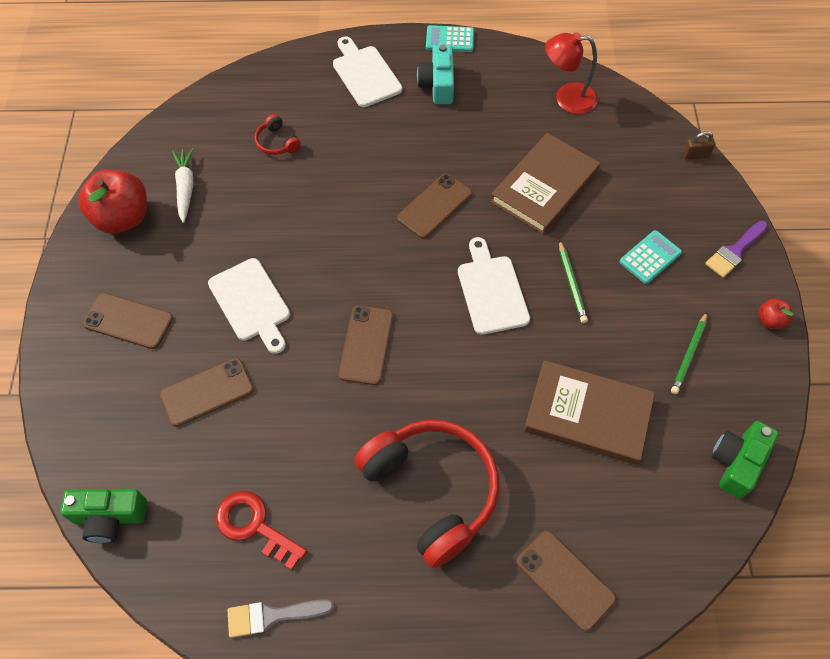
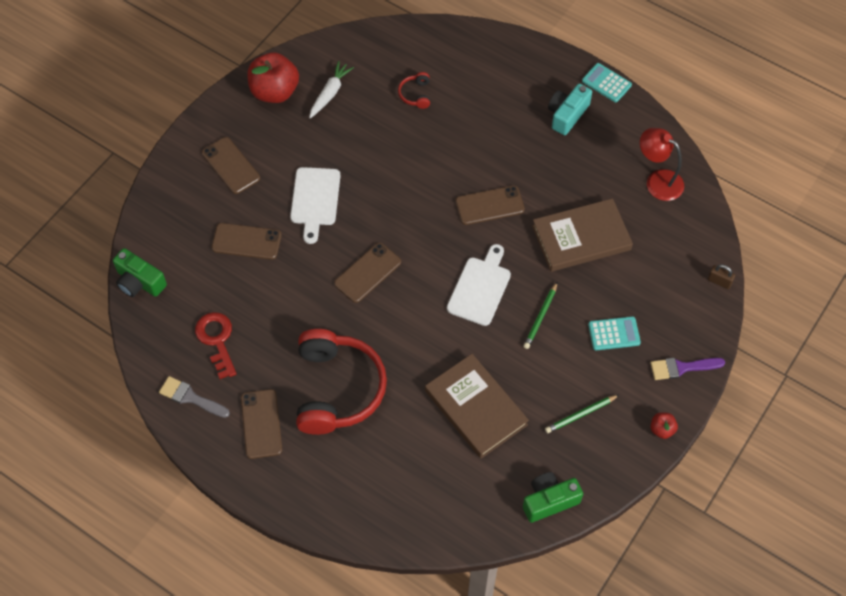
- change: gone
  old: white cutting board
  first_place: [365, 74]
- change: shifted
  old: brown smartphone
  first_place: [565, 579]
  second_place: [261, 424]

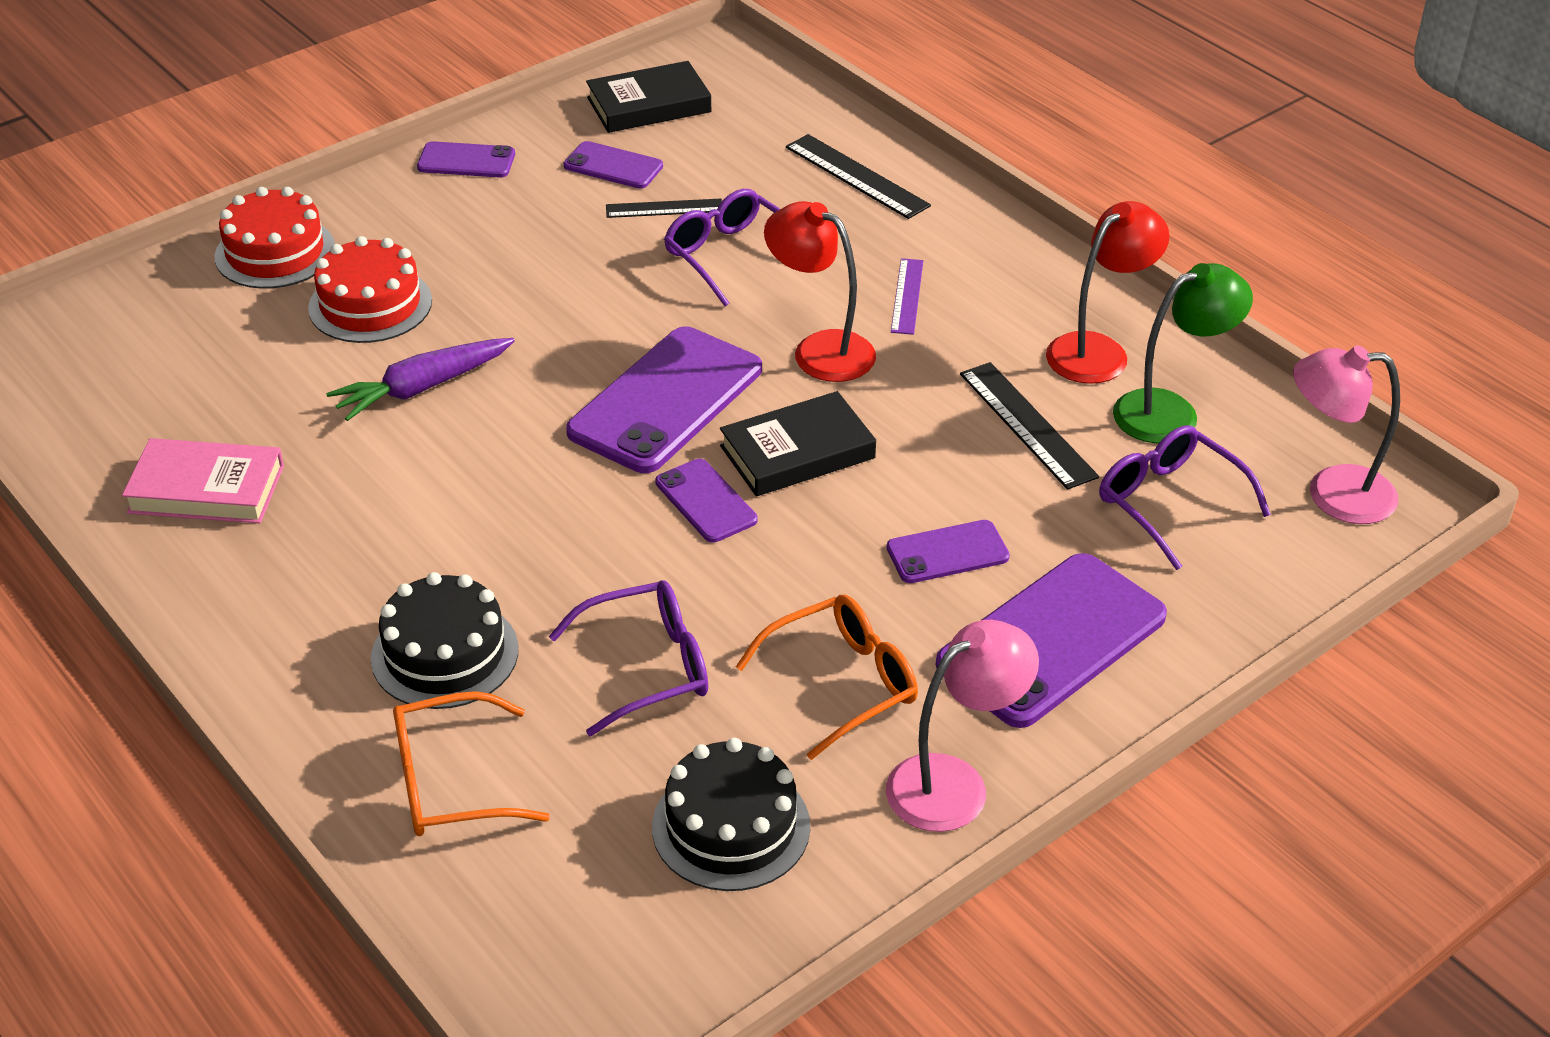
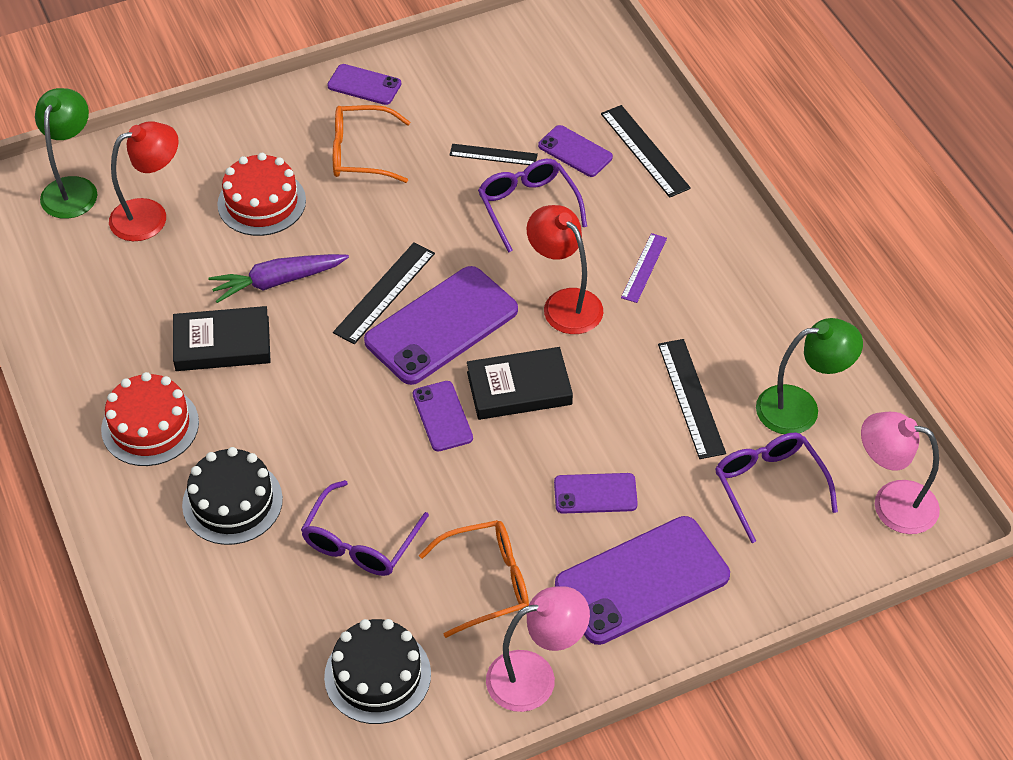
- change: gone
  old: rosy book
  first_place: [206, 489]
- change: shifted
  old: scarlet gateau
  first_place: [275, 252]
  second_place: [150, 426]
- change: shifted
  old: bright orange eyeglasses
  first_place: [452, 782]
  second_place: [361, 153]
- change: rotated
  old: violet eyeglasses
  first_place: [646, 667]
  second_place: [360, 541]
  degrees: 120
- change: shifted
  old: violet smartphone
  first_place: [613, 166]
  second_place: [575, 151]
- change: shifted
  old: ebony book
  first_place: [649, 105]
  second_place: [222, 344]
- change: shifted
  old: scarlet reading lamp
  first_place: [1098, 350]
  second_place: [150, 215]
- change: new
  new: emerald reading lamp
  second_place: [73, 188]
- change: new
  new: ebony ruler
  second_place: [384, 293]

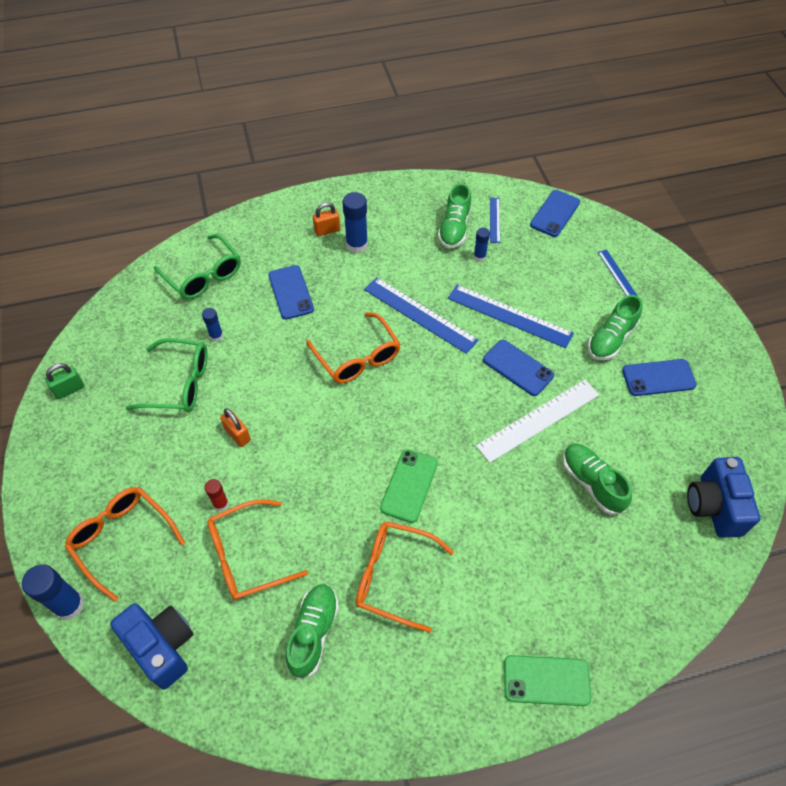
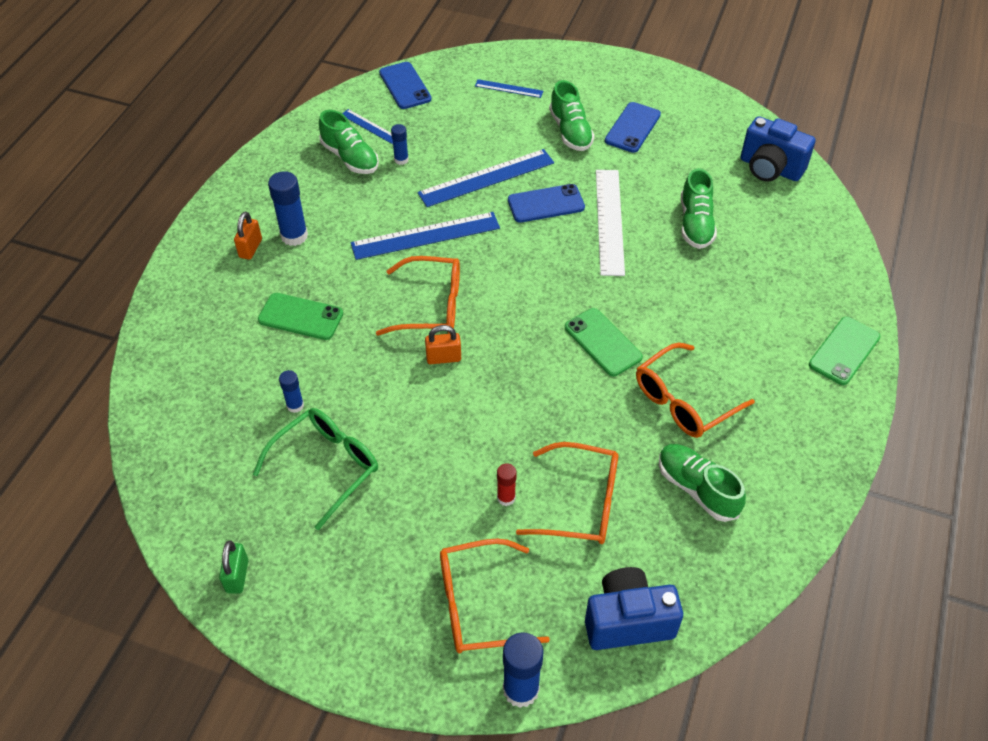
- change: gone
  old: emerald eyeglasses
  first_place: [203, 275]
- change: rotated
  old: bright orange eyeglasses
  first_place: [247, 556]
  second_place: [581, 503]
  degrees: -90
- change: shifted
  old: bright orange padlock
  first_place: [237, 435]
  second_place: [443, 358]
- change: repainted
  old: cobalt smartphone
  new: emerald smartphone
  first_place: [290, 292]
  second_place: [300, 317]
- change: rotated
  old: emerald sneaker
  first_place: [592, 483]
  second_place: [695, 224]
  degrees: -90

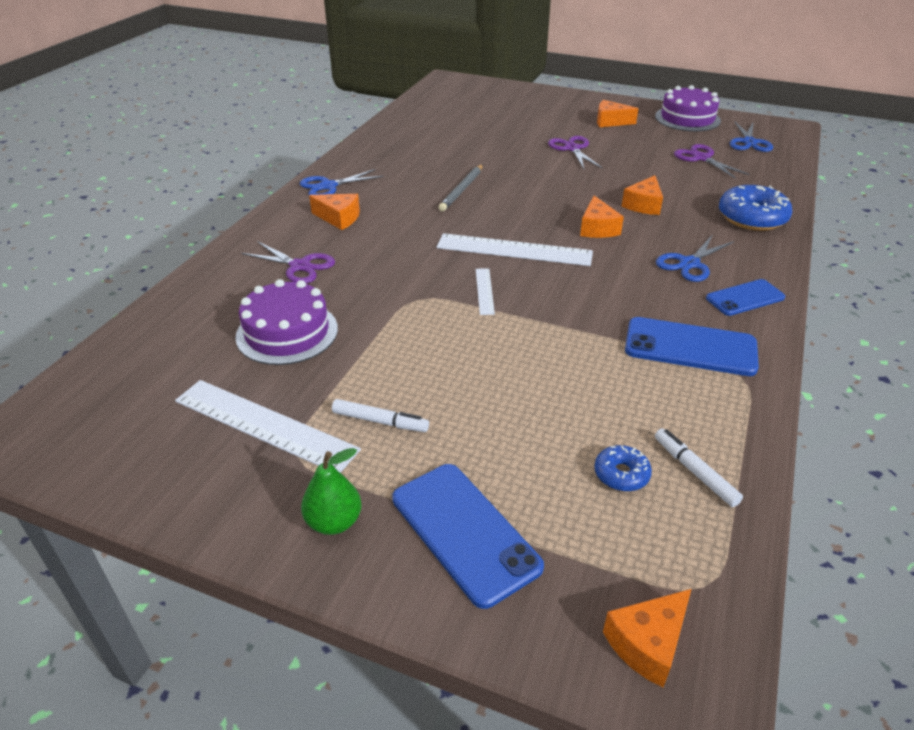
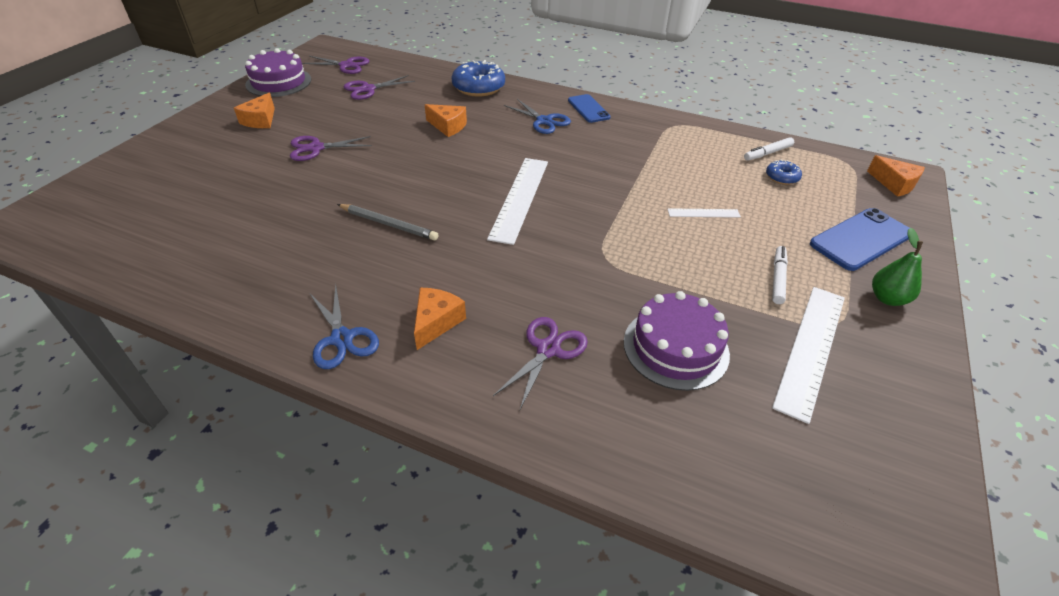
- change: shifted
  old: white ruler
  first_place: [484, 291]
  second_place: [703, 213]
- change: gone
  old: bright orange cheese
  first_place: [597, 228]
- change: gone
  old: cobalt smartphone
  first_place: [690, 347]
- change: repainted
  old: cobalt shears
  new: violet shears
  first_place: [749, 142]
  second_place: [346, 65]

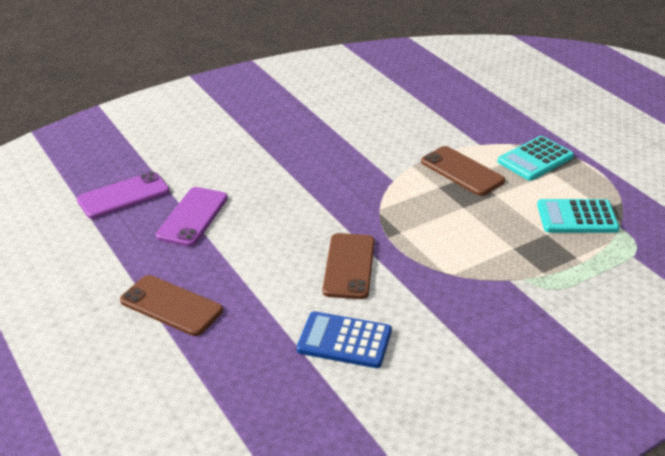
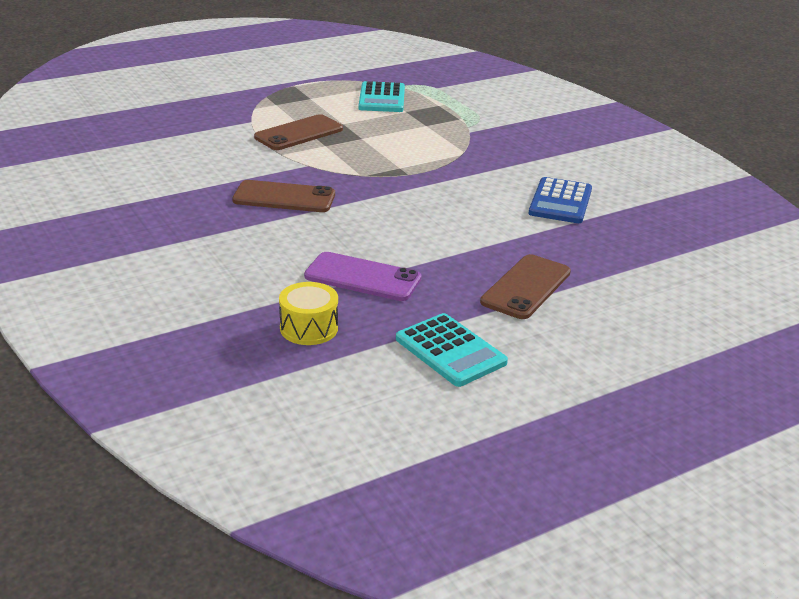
- change: swapped
  old: violet smartphone
  new: bright yellow drum
  first_place: [123, 196]
  second_place: [309, 328]
- change: shifted
  old: brown smartphone
  first_place: [349, 266]
  second_place: [284, 197]
- change: shifted
  old: teal adding machine
  first_place: [535, 159]
  second_place: [450, 351]

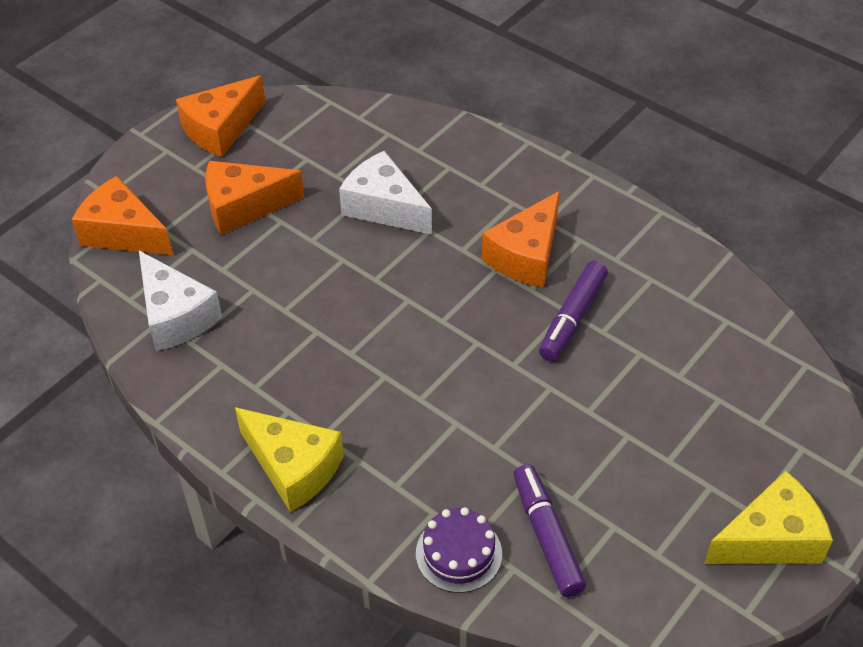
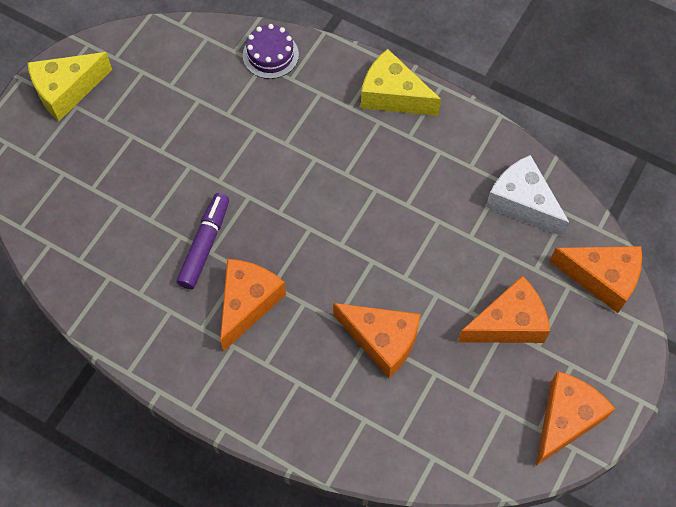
- change: repainted
  old: white cheese
  new: bright orange cheese
  first_place: [384, 207]
  second_place: [382, 340]
- change: gone
  old: violet marker
  first_place: [547, 536]

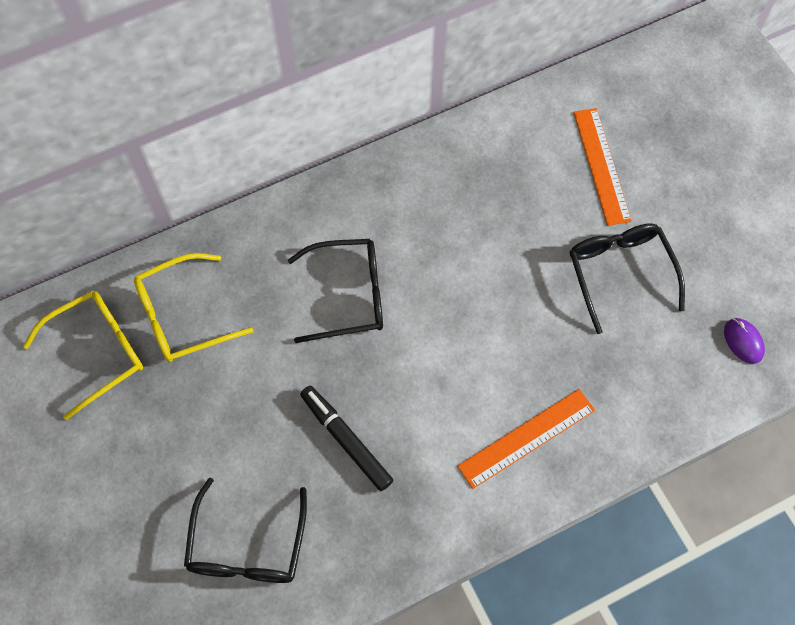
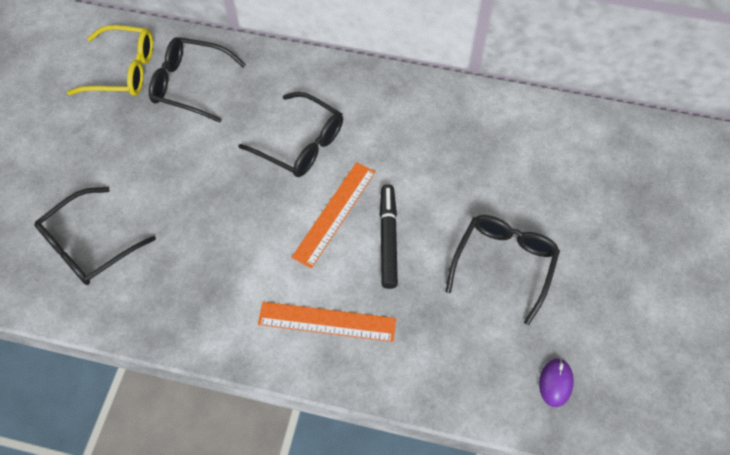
- change: repainted
  old: bright yellow eyeglasses
  new: ebony eyeglasses
  first_place: [182, 316]
  second_place: [190, 84]
- change: shifted
  old: ebony marker
  first_place: [346, 440]
  second_place: [388, 239]
- change: shifted
  old: bright orange ruler
  first_place: [602, 165]
  second_place: [335, 213]

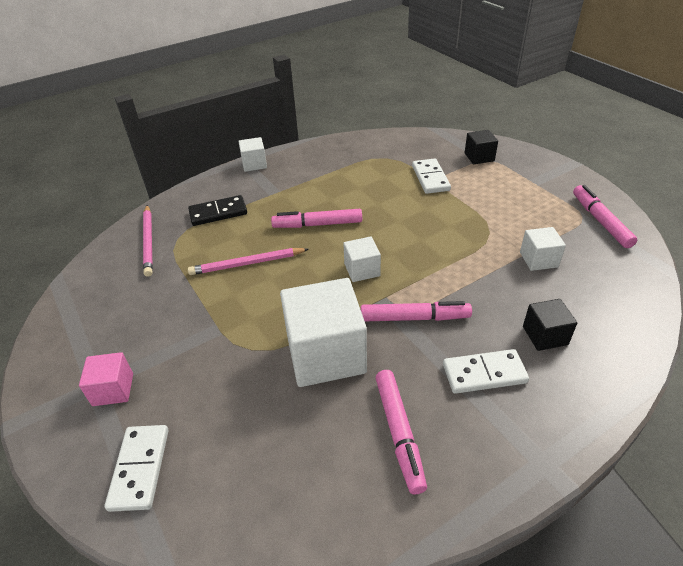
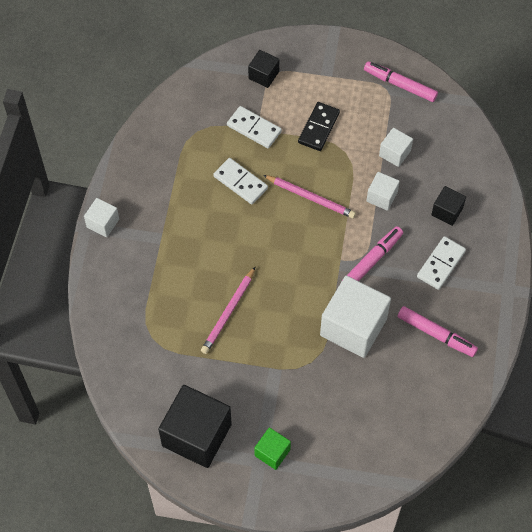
- change: repainted
  old: rosy solid cube
  new: emerald solid cube
  first_place: [113, 389]
  second_place: [272, 452]
- change: shifted
  old: white domino
  first_place: [139, 468]
  second_place: [240, 182]
- change: shifted
  old: rosy lead pencil
  first_place: [148, 241]
  second_place: [310, 197]
- change: shifted
  old: ebony domino
  first_place: [218, 213]
  second_place: [319, 128]
- change: gone
  old: rosy marker
  first_place: [318, 224]
- change: shifted
  old: white solid cube
  first_place: [362, 270]
  second_place: [382, 197]
- change: new
  new: ebony solid cube
  second_place: [196, 435]

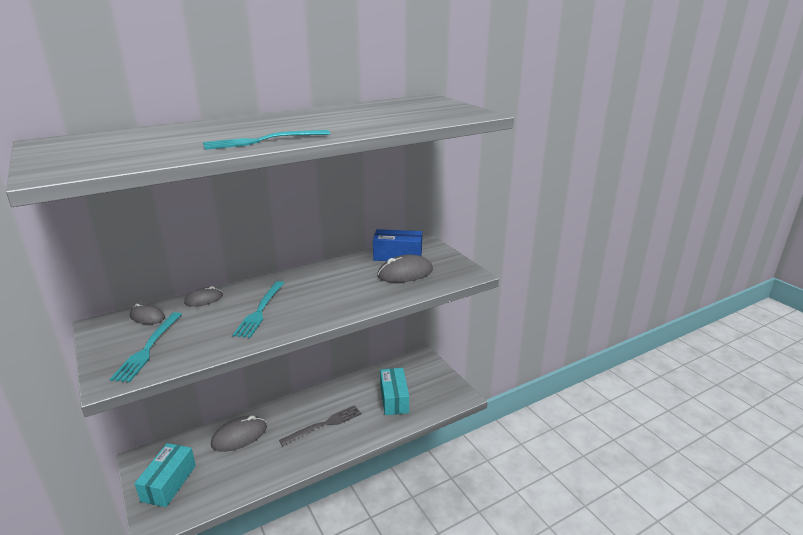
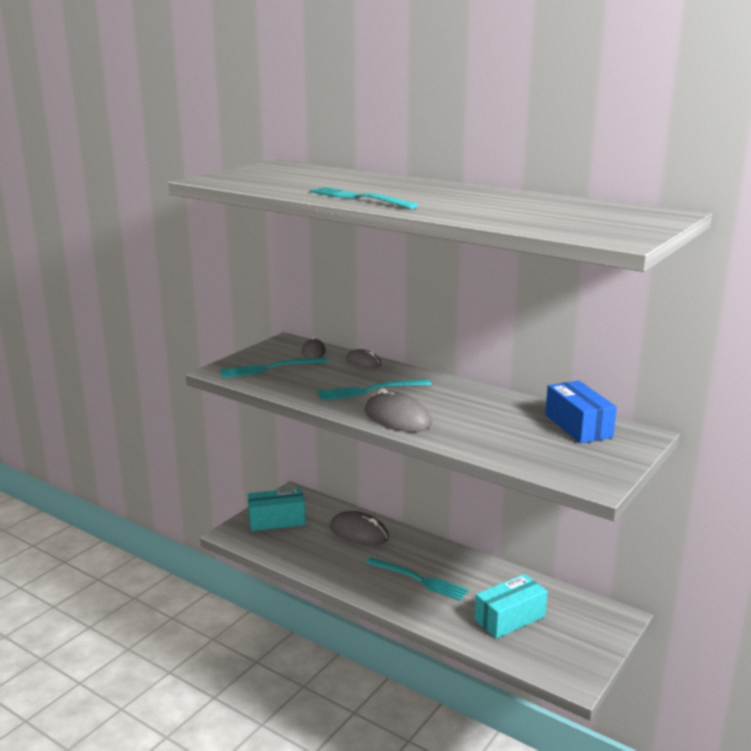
- change: repainted
  old: grey fork
  new: teal fork
  first_place: [324, 425]
  second_place: [419, 579]
- change: shifted
  old: grey computer mouse
  first_place: [405, 273]
  second_place: [397, 418]

